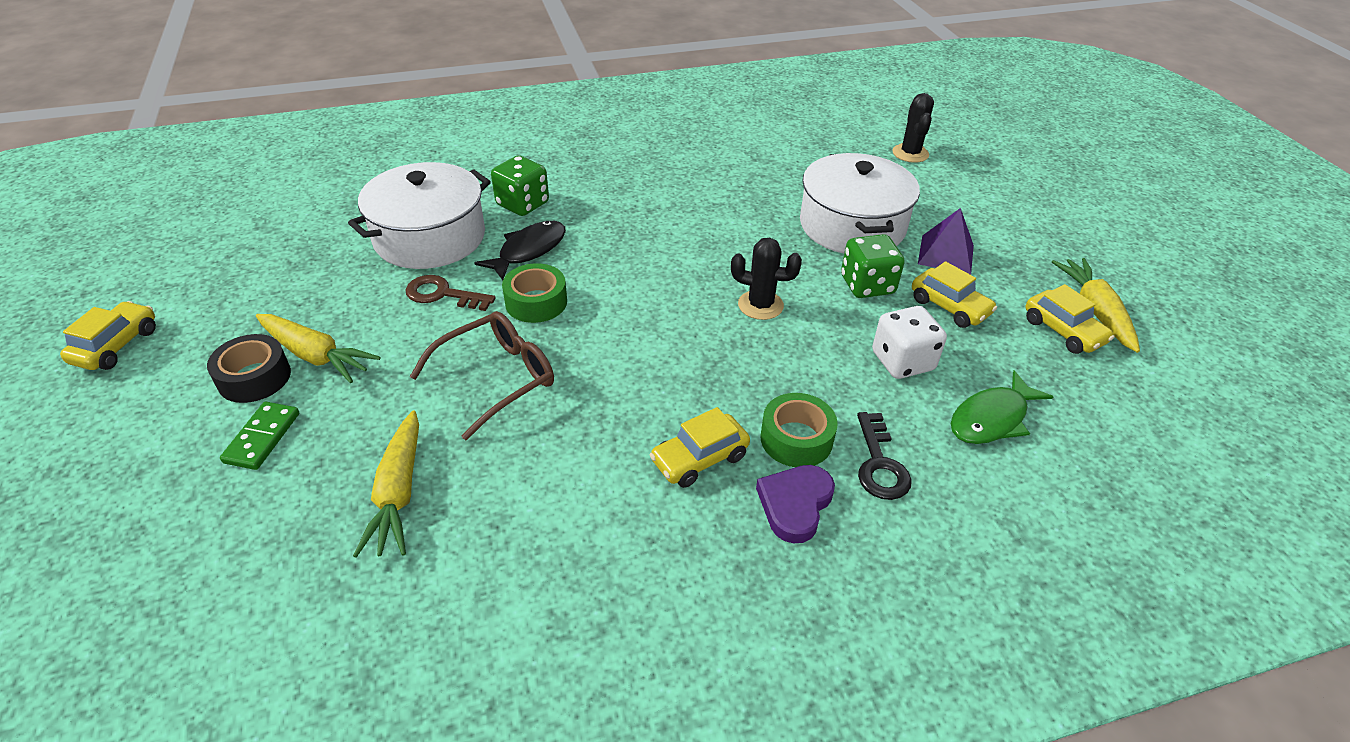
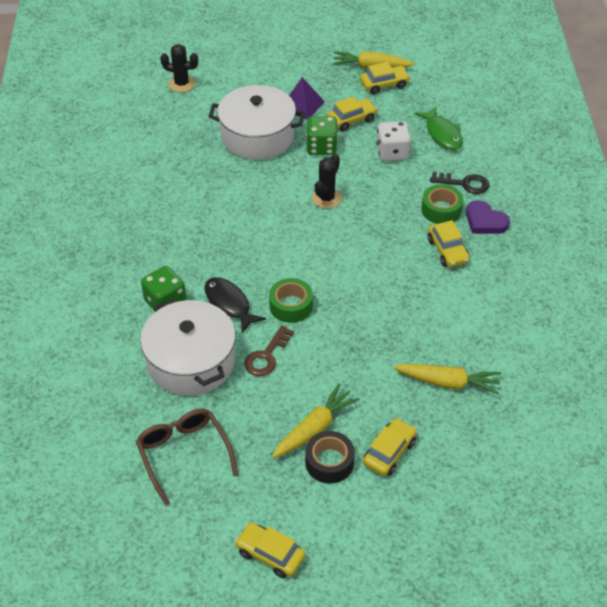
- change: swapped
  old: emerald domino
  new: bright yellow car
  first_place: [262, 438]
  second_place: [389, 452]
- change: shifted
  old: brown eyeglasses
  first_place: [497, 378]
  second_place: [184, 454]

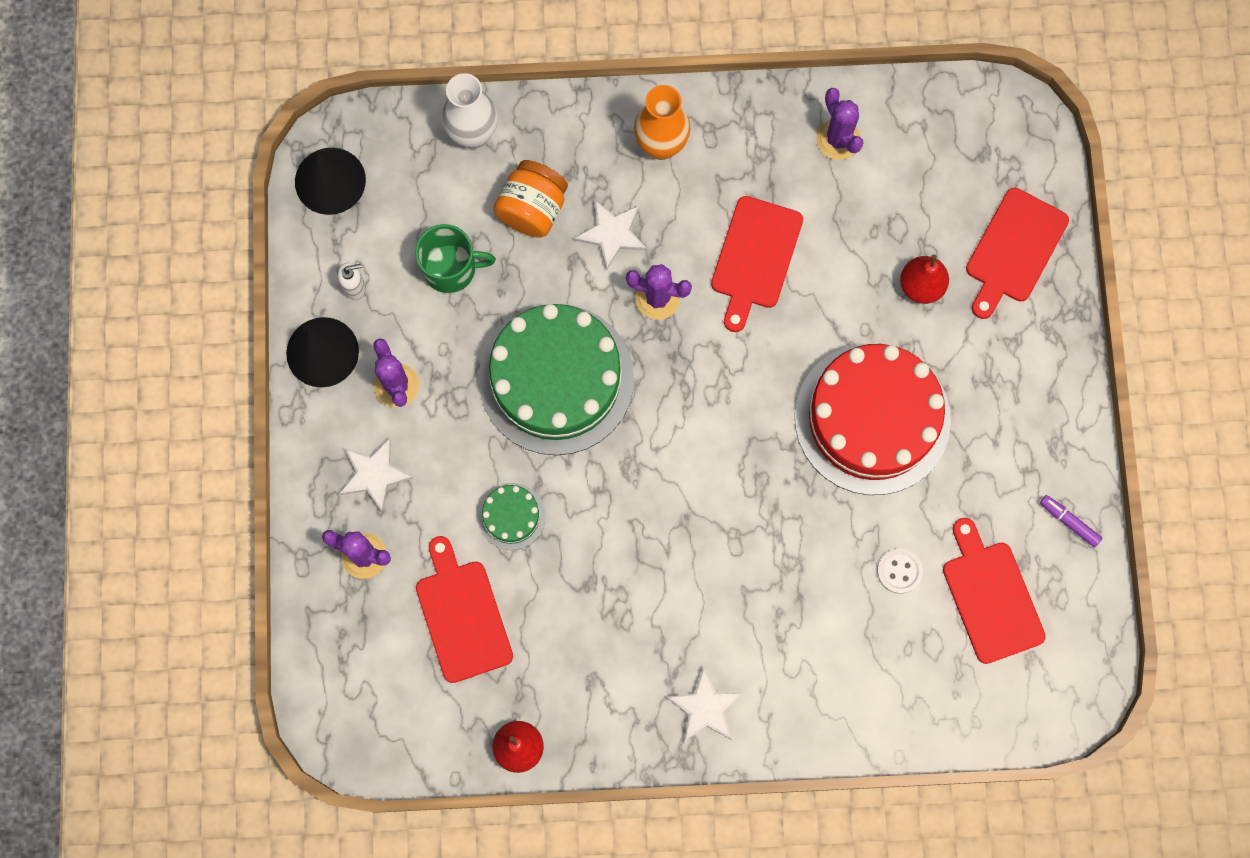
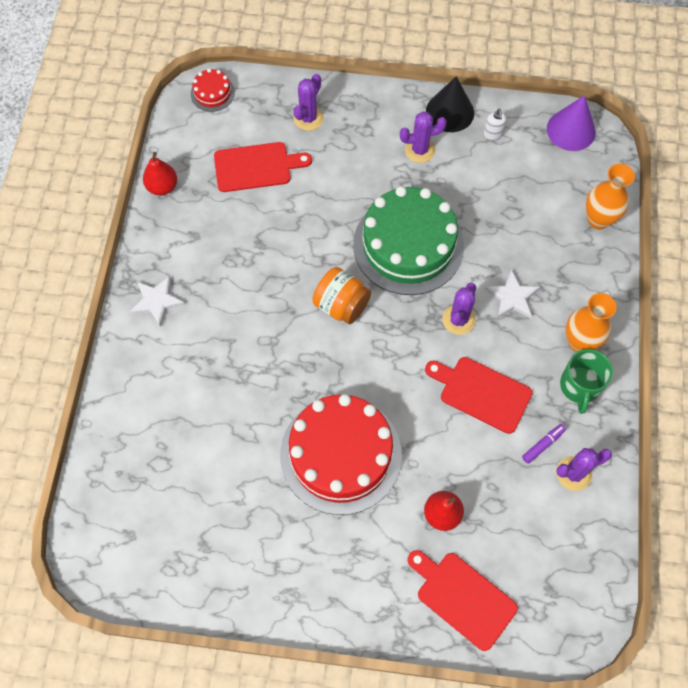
- change: repainted
  old: ebony cone
  new: violet cone
  first_place: [330, 181]
  second_place: [571, 130]
- change: gone
  old: white star
  first_place: [374, 474]
- change: shifted
  old: emerald mug
  first_place: [451, 268]
  second_place: [579, 386]
- change: repainted
  old: white tall vase
  new: bright orange tall vase
  first_place: [473, 134]
  second_place: [598, 219]
- change: gone
  old: emerald gateau
  first_place: [511, 516]
- change: shifted
  old: bright orange jar
  first_place: [532, 209]
  second_place: [341, 305]
- change: gone
  old: white sewing button
  first_place: [899, 571]
- change: gone
  old: scarlet cutting board
  first_place: [991, 596]
- change: shifted
  old: violet marker
  first_place: [1069, 522]
  second_place: [543, 444]
- change: new
  new: scarlet gateau
  second_place: [212, 93]

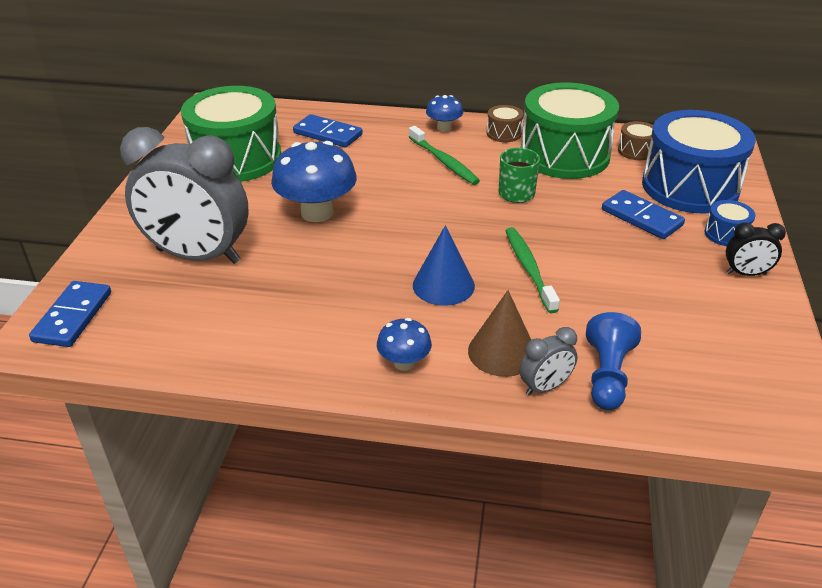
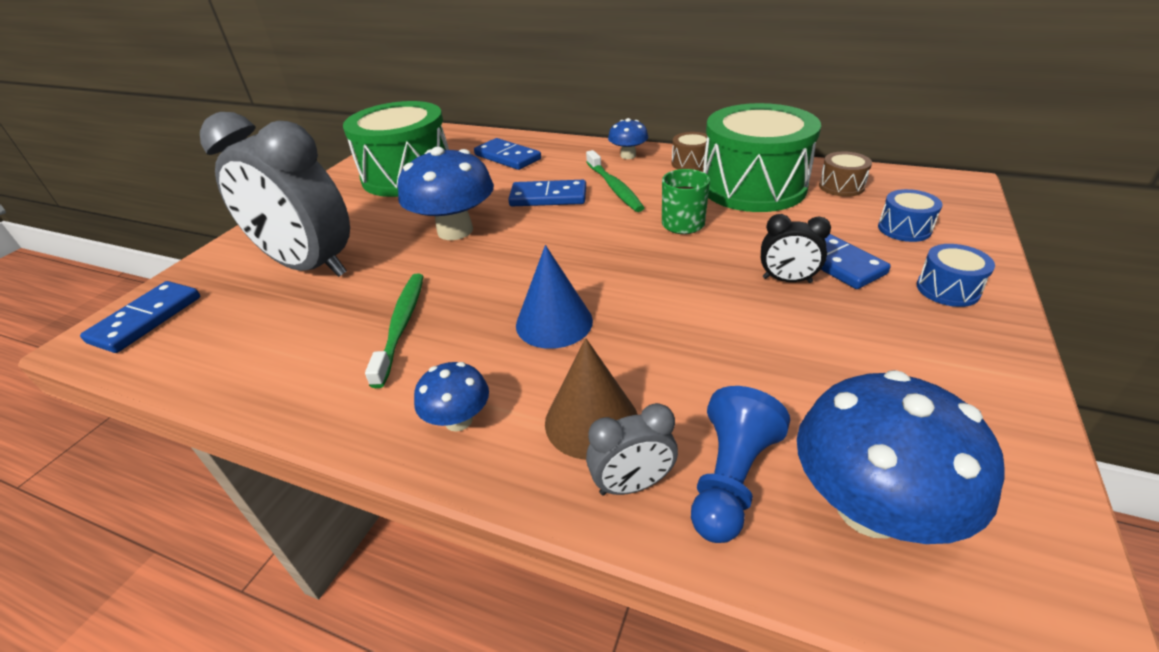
- change: shifted
  old: emerald toothbrush
  first_place: [529, 269]
  second_place: [401, 326]
- change: scaled
  old: cobalt drum
  first_place: [690, 187]
  second_place: [904, 229]
  factor: 0.41
- change: shifted
  old: ebony bedside clock
  first_place: [746, 274]
  second_place: [787, 280]
- change: new
  new: cobalt domino
  second_place: [548, 197]
- change: new
  new: cobalt fungus
  second_place: [870, 508]

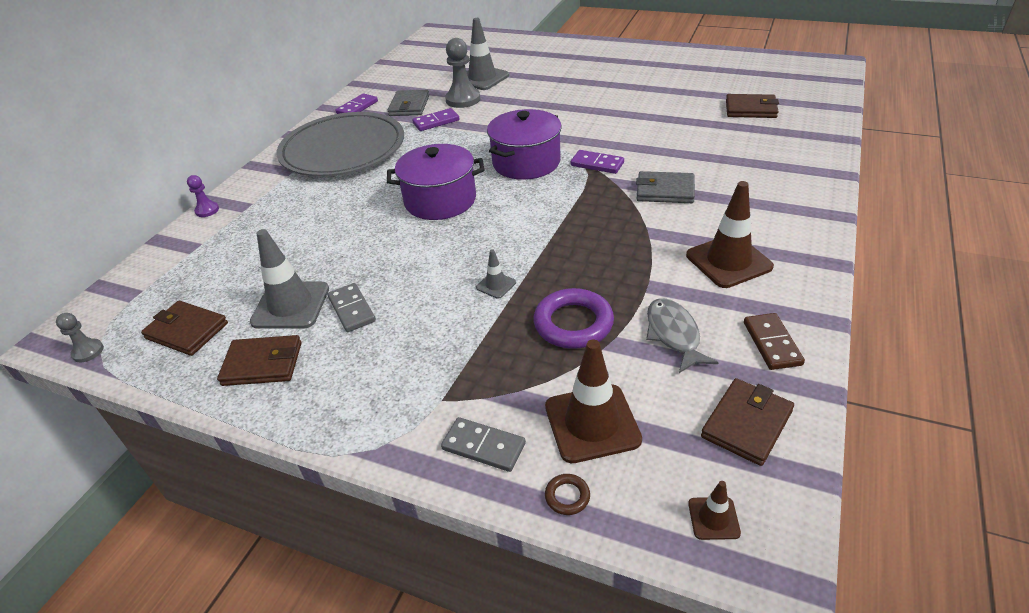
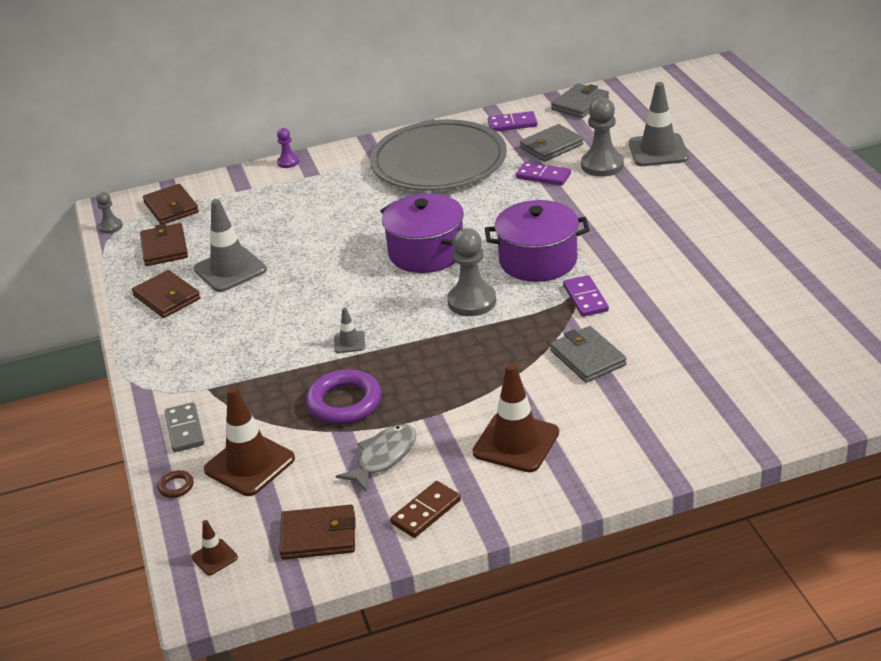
- change: gone
  old: grey domino
  first_place: [351, 309]
- change: shifted
  old: brown wallet
  first_place: [750, 109]
  second_place: [171, 207]
- change: new
  new: grey chess pawn
  second_place: [472, 301]
- change: new
  new: grey wallet
  second_place: [580, 104]

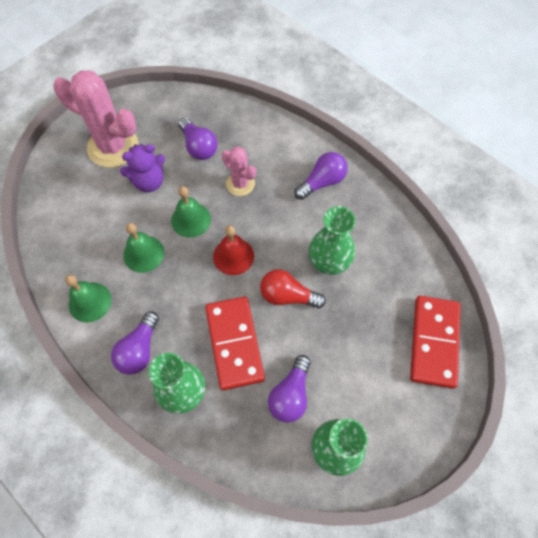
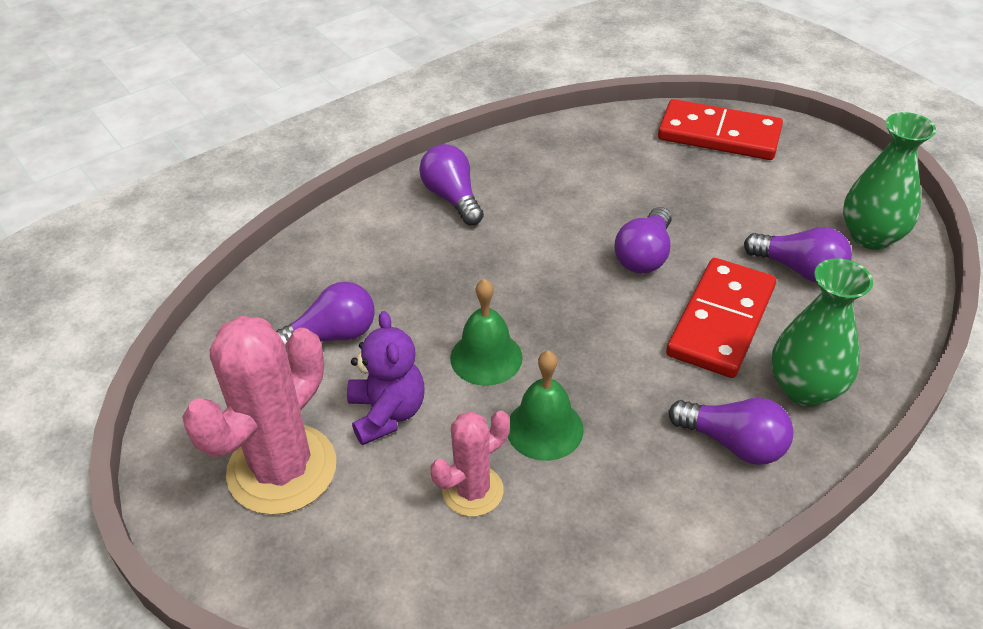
- change: gone
  old: emerald school bell
  first_place: [90, 302]
- change: rotated
  old: scarlet domino
  first_place: [234, 343]
  second_place: [721, 321]
  degrees: -60
- change: gone
  old: scarlet school bell
  first_place: [233, 256]
- change: shifted
  old: rosy cactus
  first_place: [240, 184]
  second_place: [472, 491]
- change: repainted
  old: scarlet bulb
  new: violet bulb
  first_place: [288, 296]
  second_place: [644, 255]
- change: gone
  old: emerald tall vase
  first_place: [329, 261]

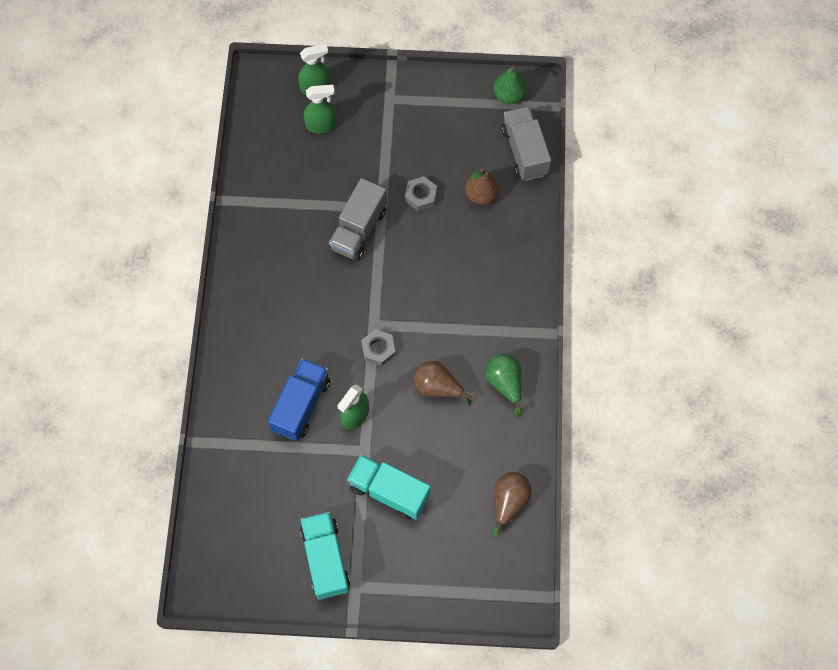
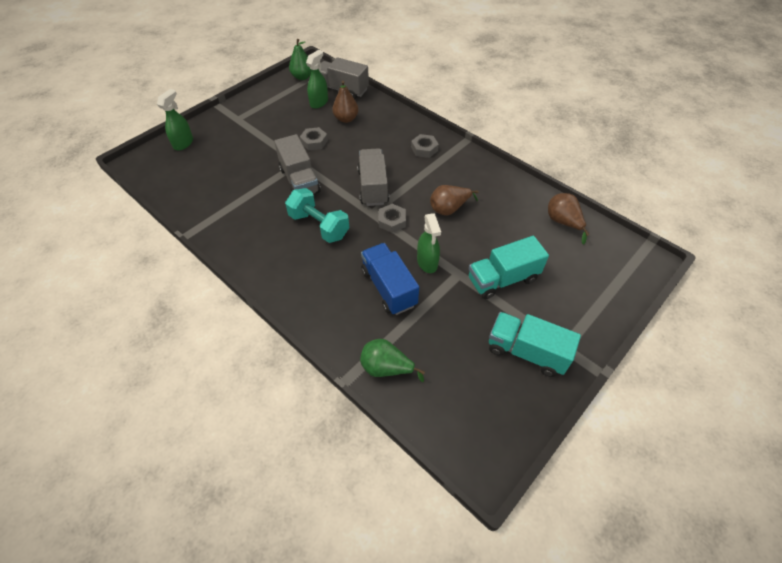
- change: shifted
  old: emerald sprayer
  first_place: [321, 125]
  second_place: [319, 102]
- change: shifted
  old: emerald pear fruit
  first_place: [505, 383]
  second_place: [386, 368]
- change: new
  new: teal dumbbell
  second_place: [319, 226]
- change: new
  new: grey toy truck
  second_place: [373, 187]
- change: new
  new: grey hex nut
  second_place: [424, 149]

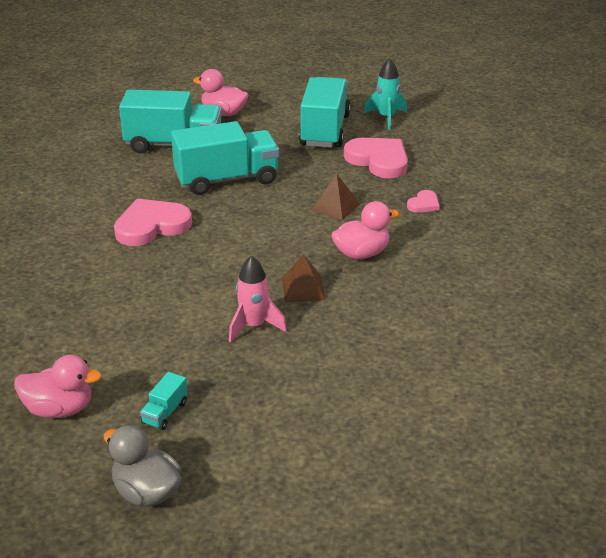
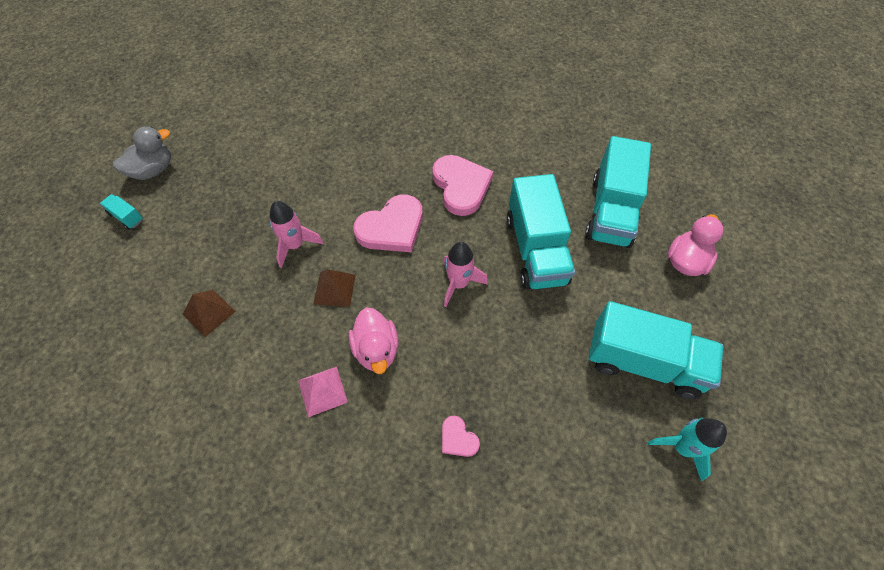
- change: gone
  old: rosy duck
  first_place: [59, 409]
- change: shifted
  old: teal toy truck
  first_place: [165, 412]
  second_place: [126, 217]
- change: shifted
  old: brown solid pyramid
  first_place: [335, 207]
  second_place: [209, 312]
- change: shifted
  old: rosy love heart
  first_place: [378, 160]
  second_place: [392, 228]
- change: new
  new: rosy solid pyramid
  second_place: [322, 391]
- change: new
  new: rosy rocket
  second_place: [459, 284]

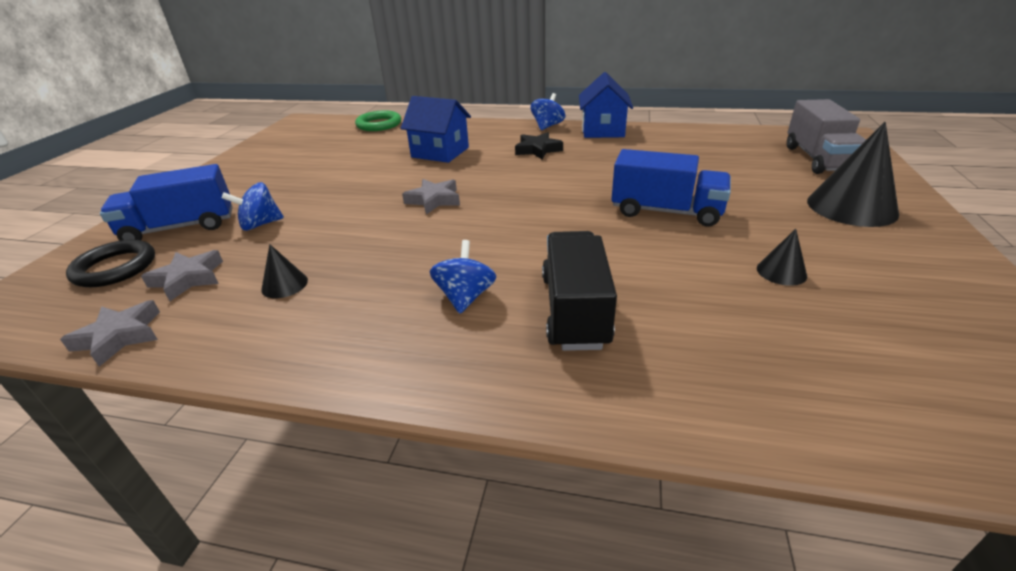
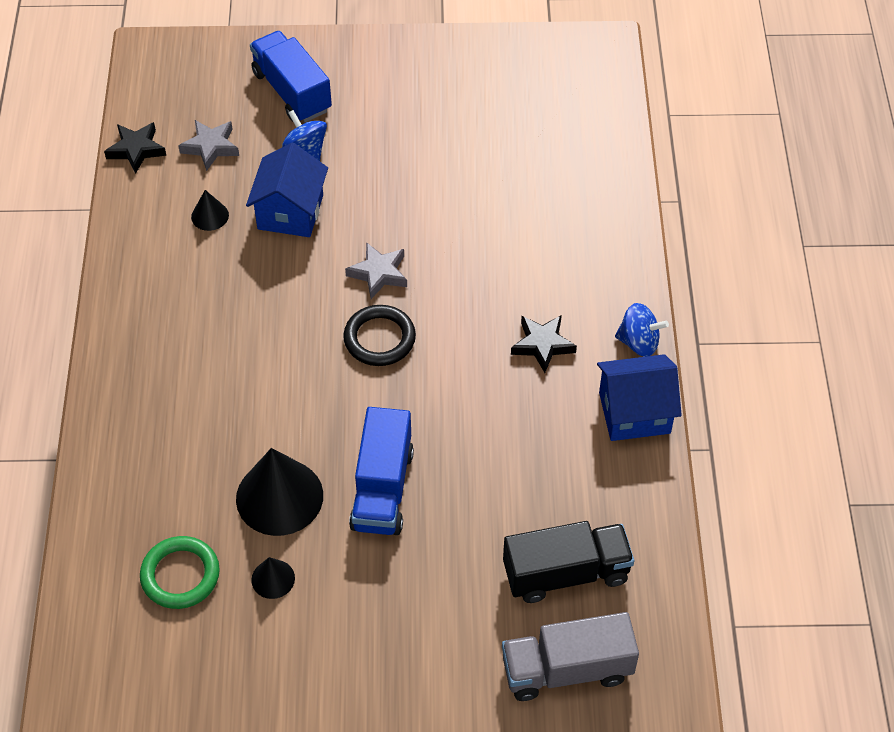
- change: repainted
  old: grey star
  new: ebony star
  first_place: [119, 336]
  second_place: [136, 150]
- change: shifted
  old: ebony torus
  first_place: [115, 268]
  second_place: [379, 338]
- change: shifted
  old: emerald torus
  first_place: [379, 124]
  second_place: [180, 575]
- change: shifted
  old: cobalt house
  first_place: [440, 152]
  second_place: [290, 212]
- change: gone
  old: cobalt spinning top
  first_place: [465, 297]
- change: shifted
  old: ebony toy truck
  first_place: [574, 310]
  second_place: [566, 573]
- change: shifted
  old: ebony cone
  first_place: [851, 207]
  second_place: [279, 497]

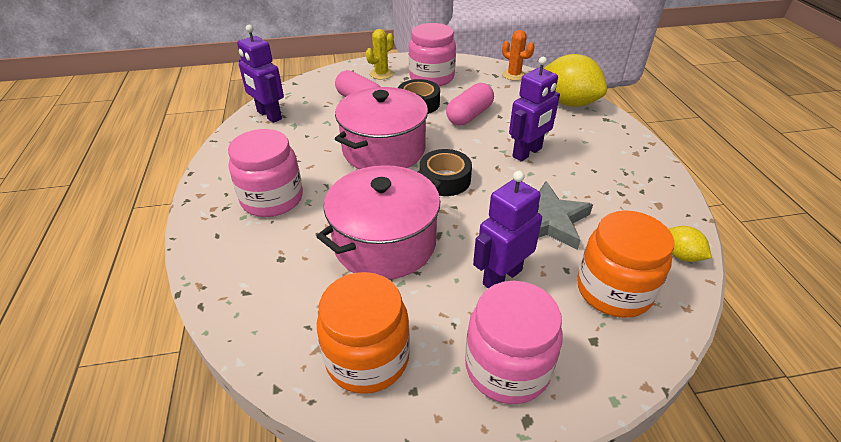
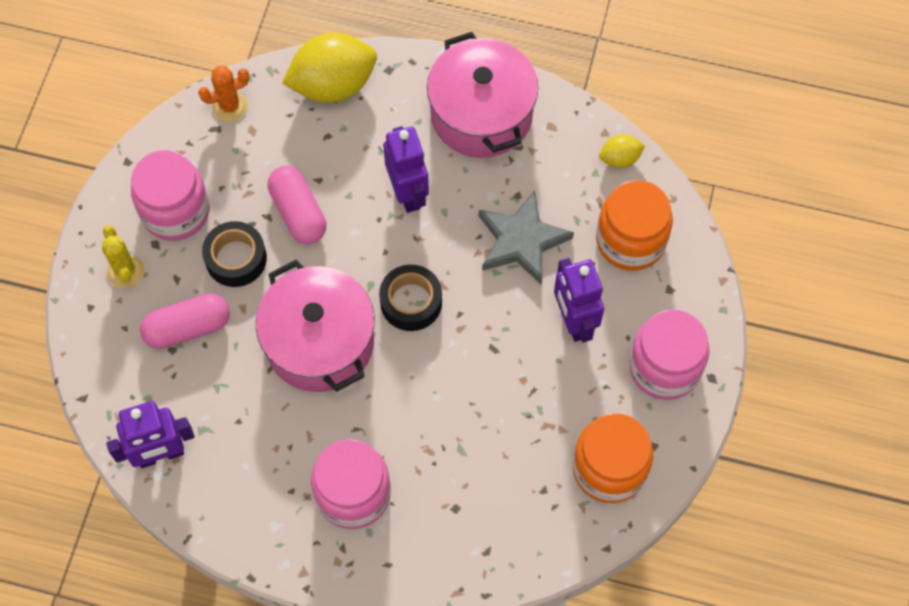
- change: shifted
  old: rosy pot
  first_place: [385, 243]
  second_place: [481, 114]

